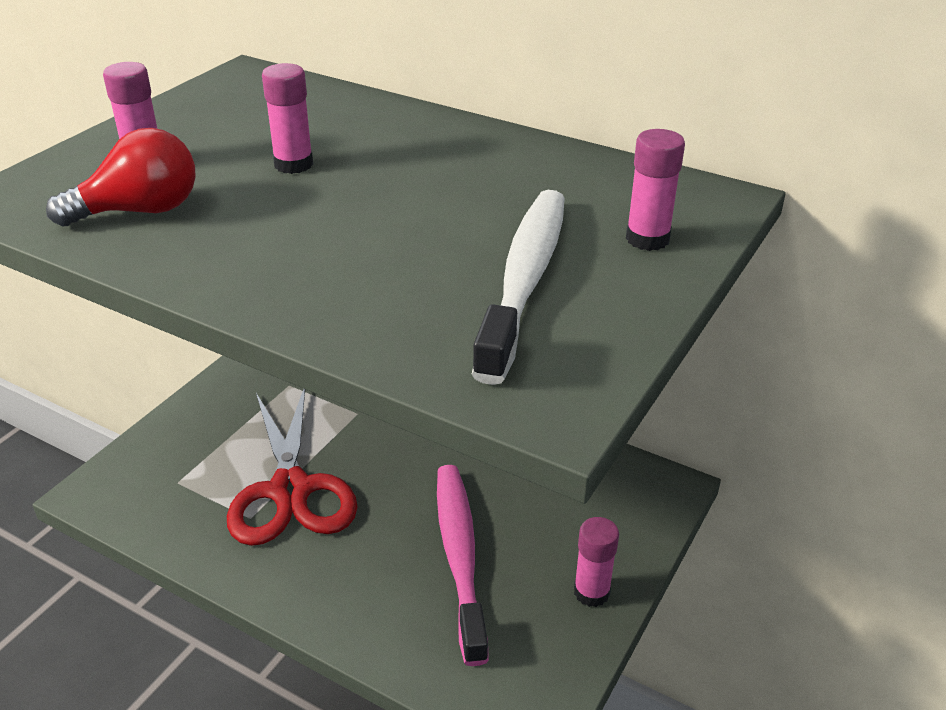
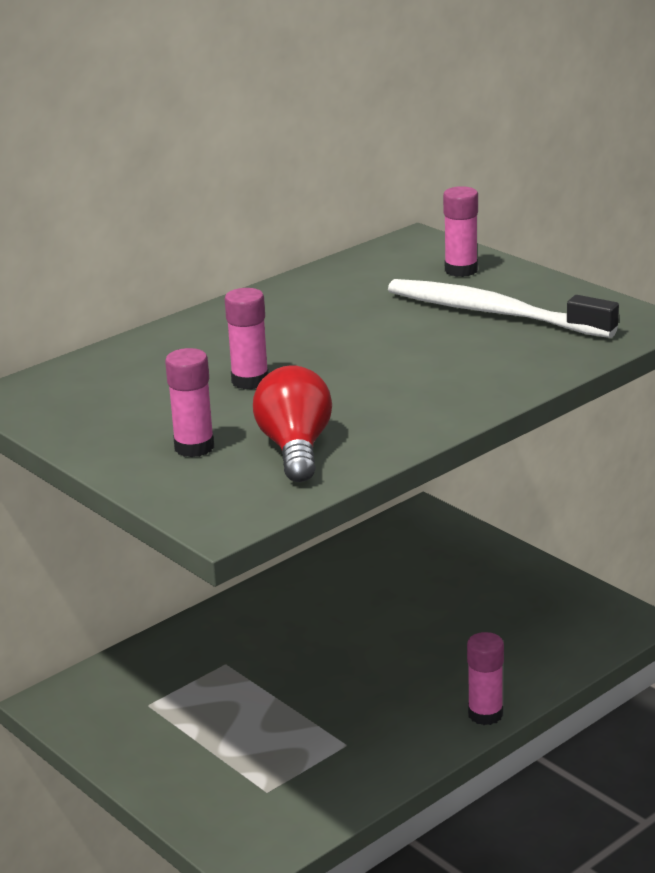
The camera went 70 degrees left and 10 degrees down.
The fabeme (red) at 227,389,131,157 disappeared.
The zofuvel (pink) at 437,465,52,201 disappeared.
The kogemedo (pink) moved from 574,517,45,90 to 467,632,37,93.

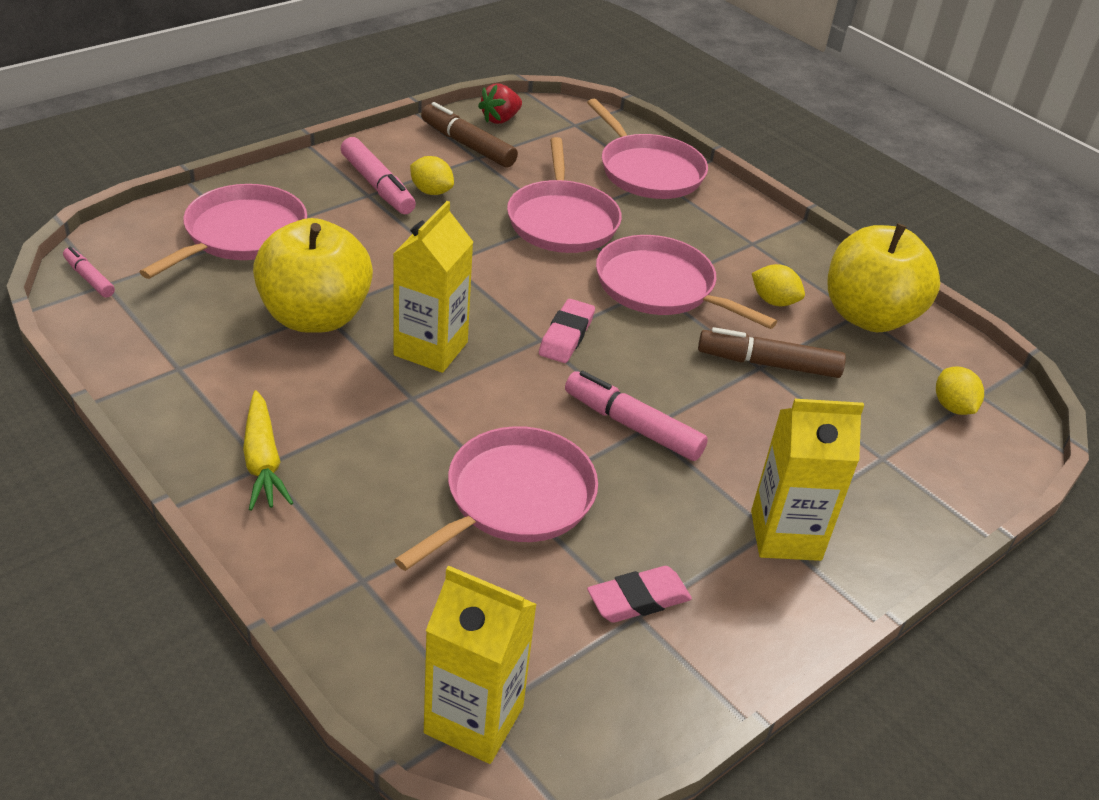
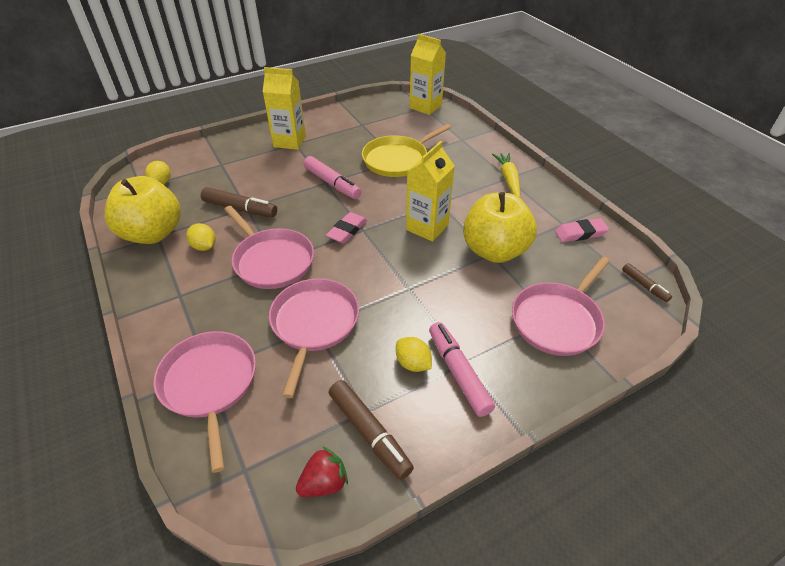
The camera went 165 degrees left and 5 degrees up.
The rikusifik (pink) moved from 587,566,105,57 to 555,218,54,24.
The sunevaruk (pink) at 63,247,52,51 became the sunevaruk (brown) at 622,263,50,39.
The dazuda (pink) at 394,426,204,145 became the dazuda (yellow) at 362,124,89,53.

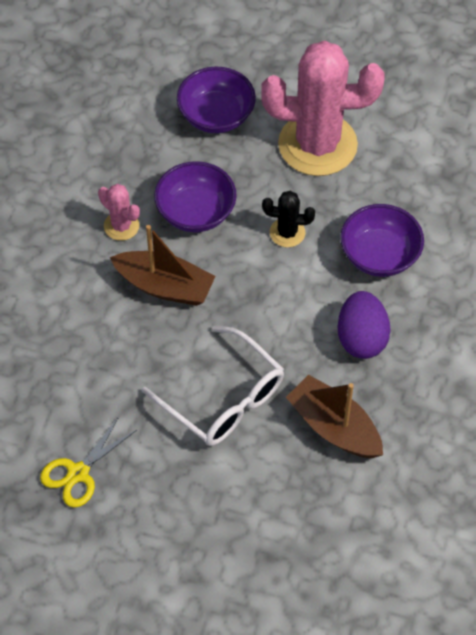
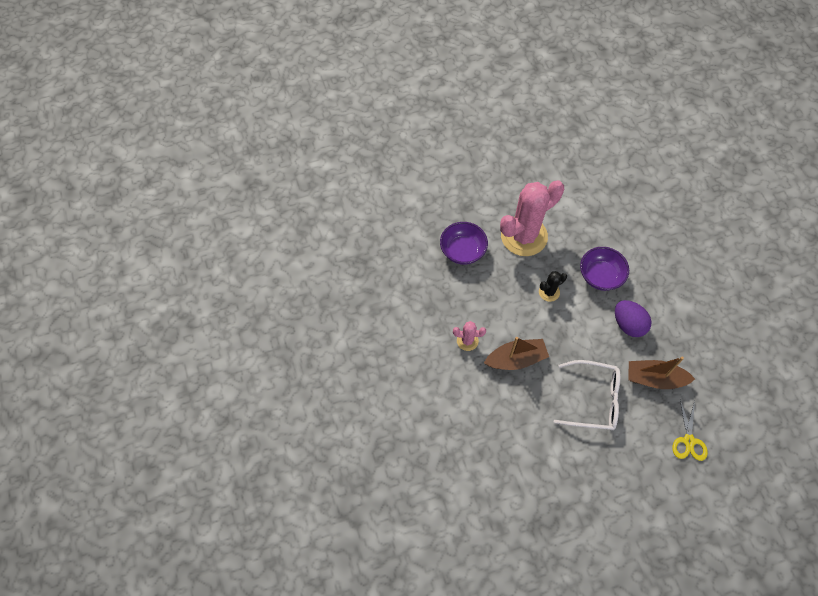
The camera went 35 degrees left and 5 degrees up.
The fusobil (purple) at 154,161,83,71 disappeared.
The fabeme (yellow) moved from 40,417,97,91 to 672,400,36,61.

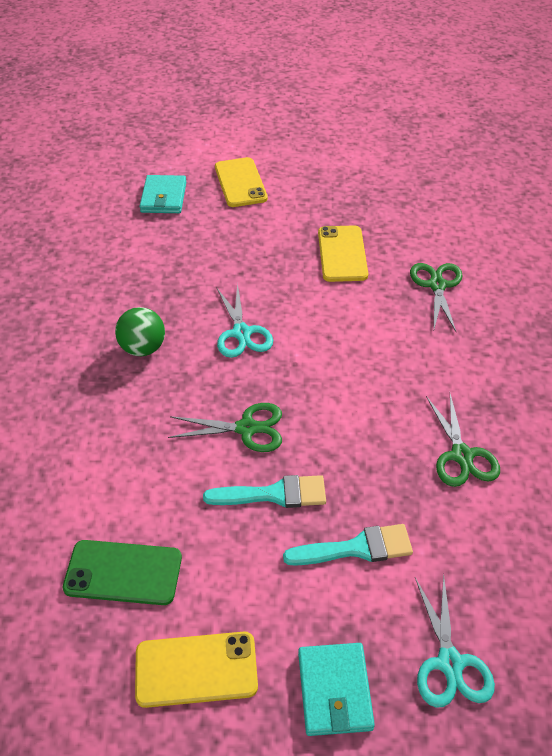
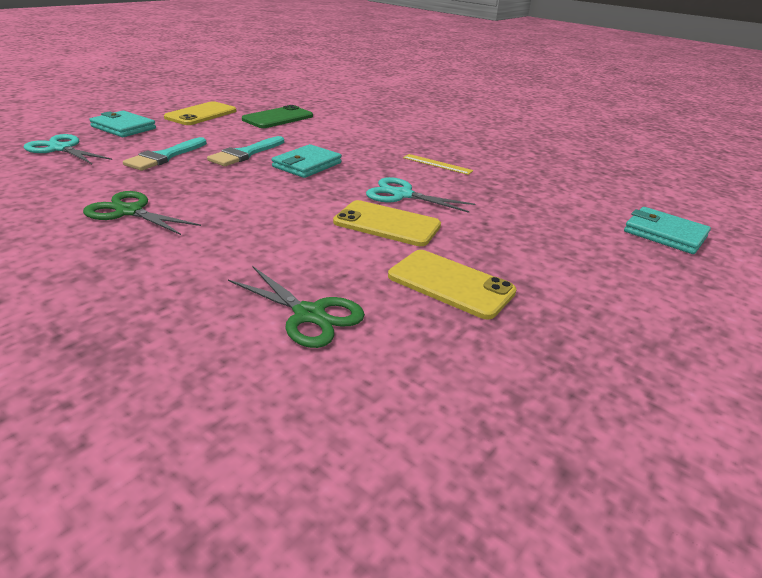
The camera went 125 degrees right and 15 degrees down.
The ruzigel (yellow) moved from 215,157,53,50 to 333,200,108,46.
The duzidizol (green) at 115,307,50,49 was replaced by the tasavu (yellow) at 403,154,71,21.
The fabeme (green) at 168,403,114,49 was replaced by the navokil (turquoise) at 272,144,70,34.

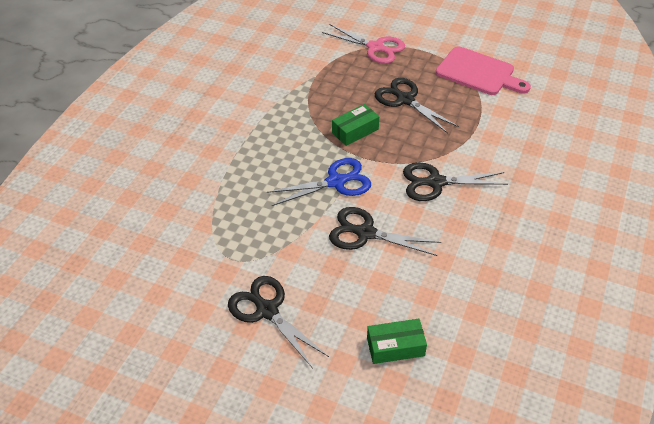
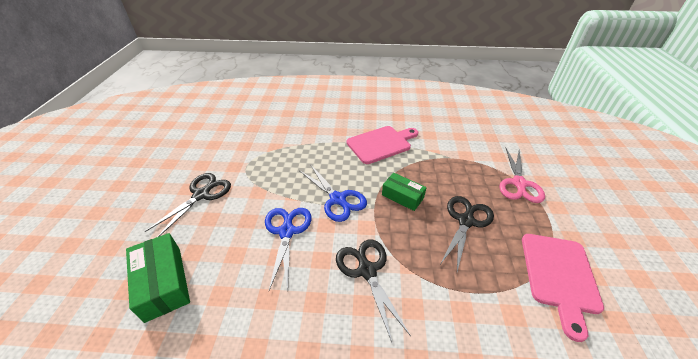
The camera went 70 degrees right and 5 degrees down.
The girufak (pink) at 347,126,71,38 appeared.
The fabeme (black) at 329,207,112,49 became the fabeme (blue) at 265,208,47,82.
The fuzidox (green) at 367,319,60,45 changed to 1.51 times the size.

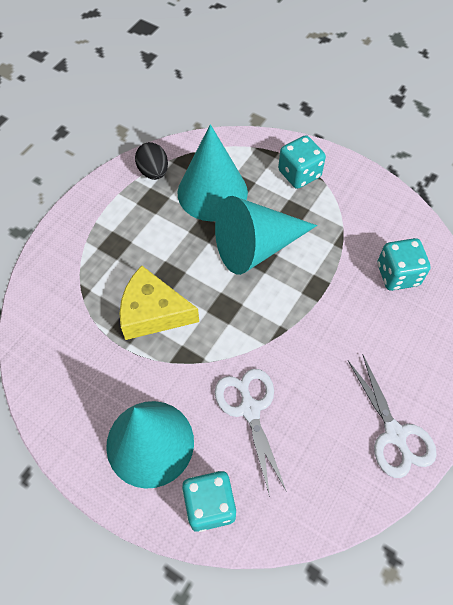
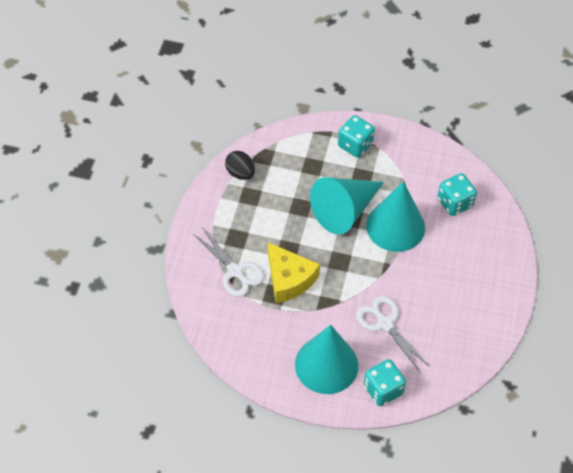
The camera went 20 degrees left and 5 degrees down.
The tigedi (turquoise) moved from 177,124,71,97 to 366,181,59,71.
The fabeme (white) moved from 348,354,89,124 to 193,227,71,70.
The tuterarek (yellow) at 119,265,80,75 turned 120 degrees counterclockwise.

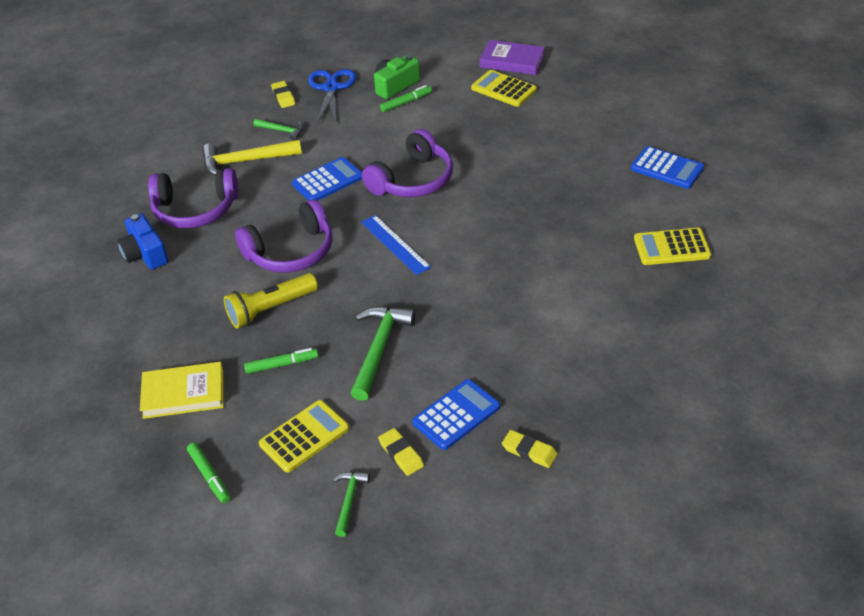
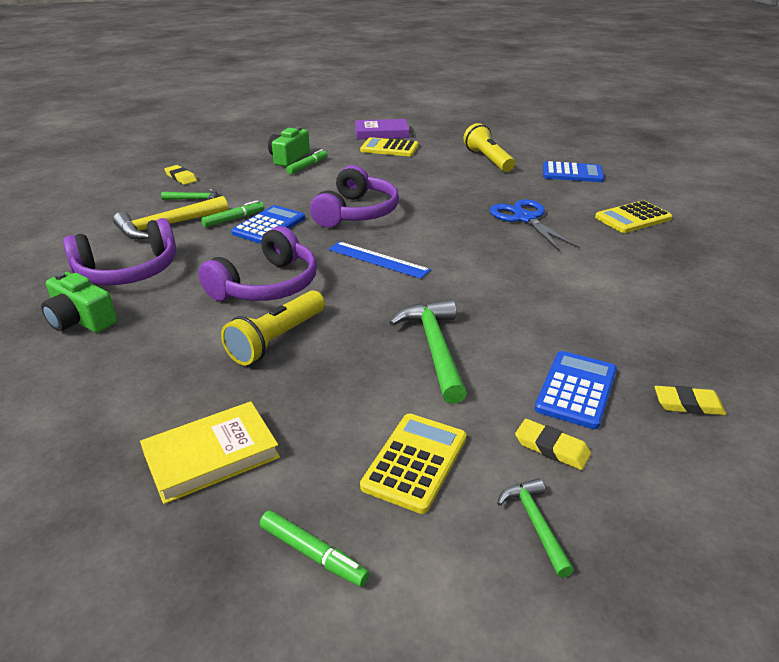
The camera went 25 degrees left and 10 degrees down.
The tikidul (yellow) at 463,123,52,49 appeared.
The sunevaruk (green) moved from 244,348,74,26 to 201,200,63,27.
The fabeme (blue) moved from 308,69,48,54 to 490,199,89,52.
The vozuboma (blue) at 117,213,51,57 became the vozuboma (green) at 41,272,76,61.

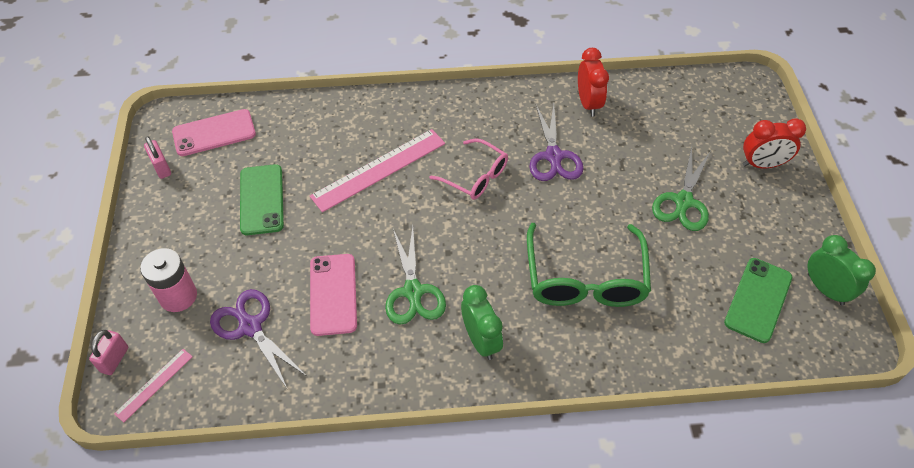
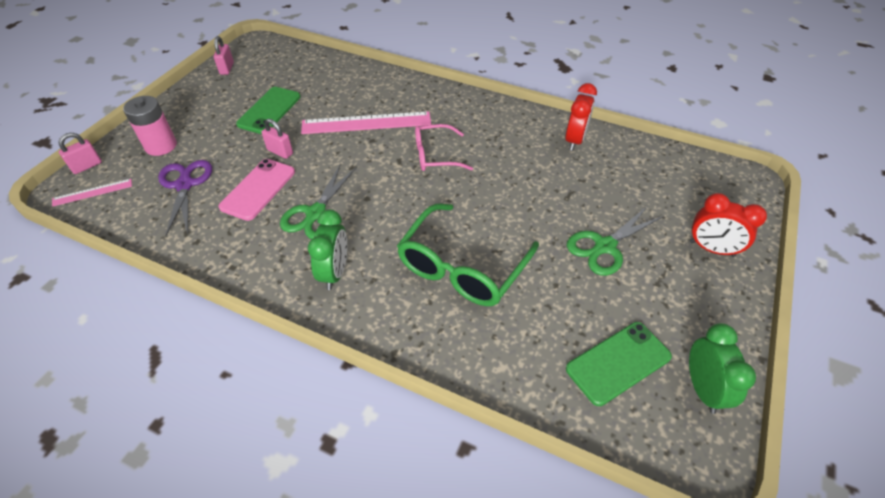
The camera went 30 degrees right and 5 degrees down.
The ruzigel (pink) at 172,109,84,47 disappeared.
The fabeme (purple) at 529,105,54,76 disappeared.
The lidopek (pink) at 262,119,31,40 appeared.
The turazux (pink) at 430,139,78,61 turned 105 degrees clockwise.

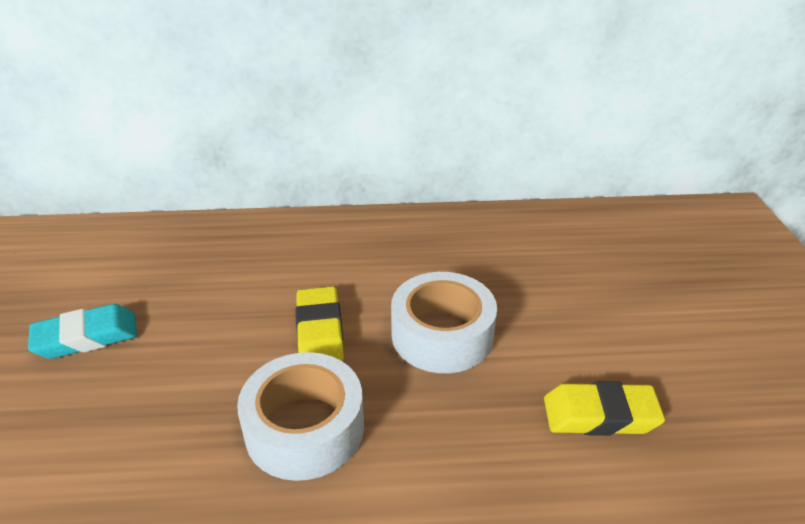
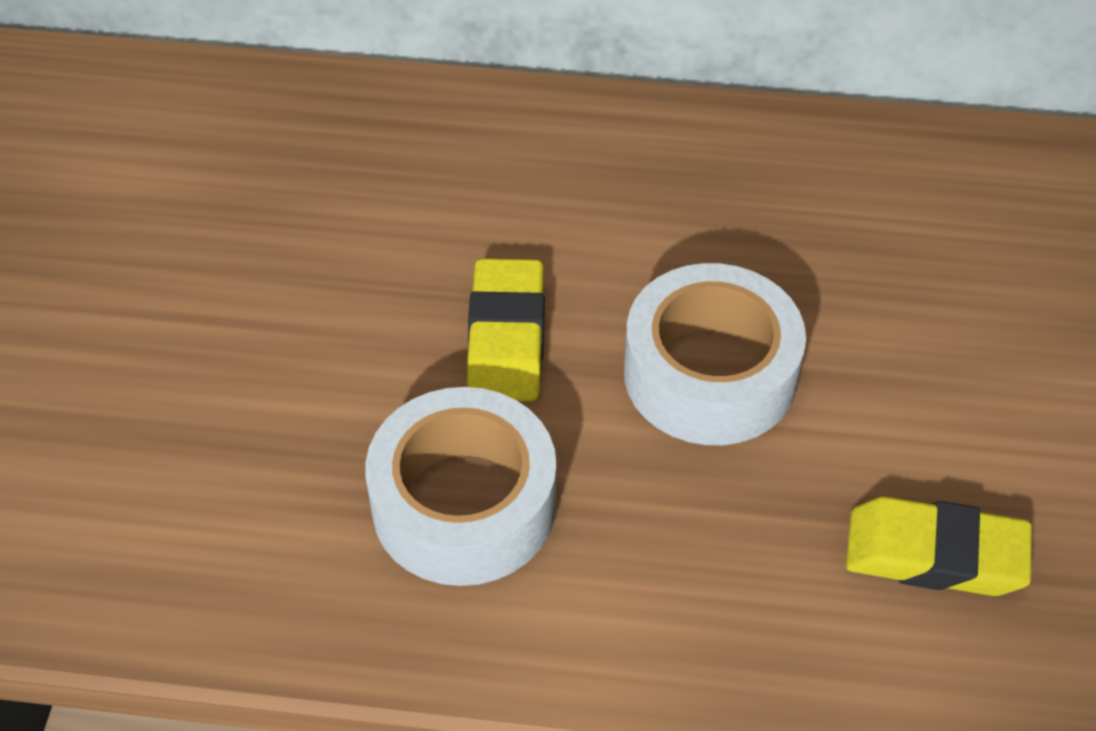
The camera went 10 degrees right and 15 degrees up.
The rikusifik (turquoise) at 28,304,109,55 disappeared.

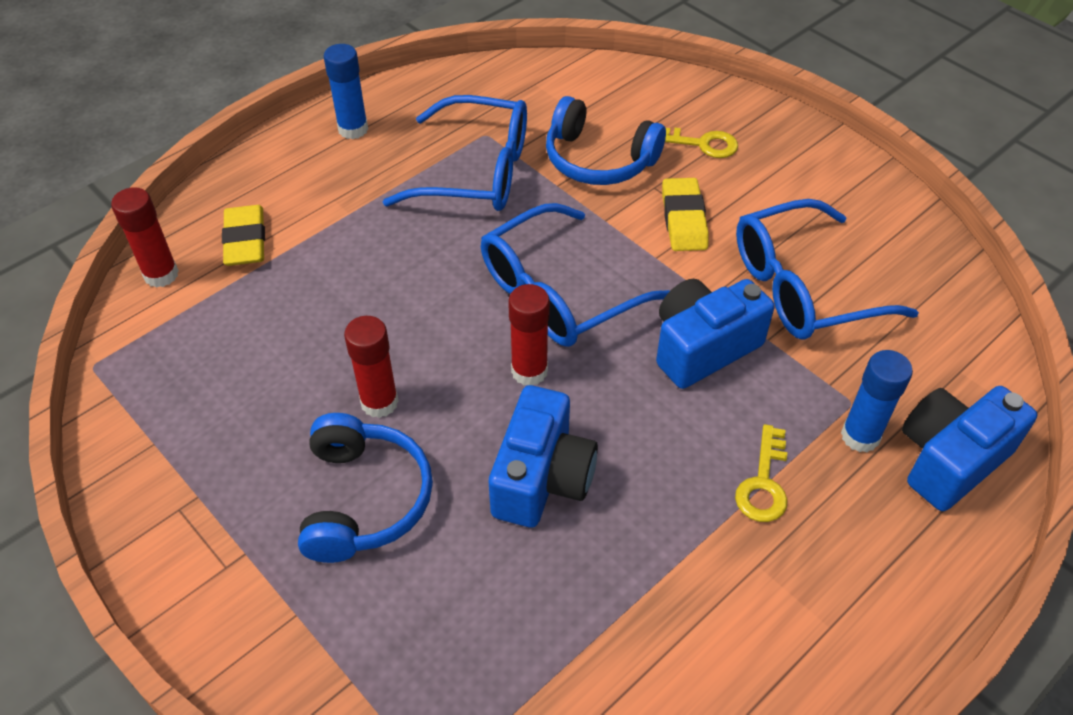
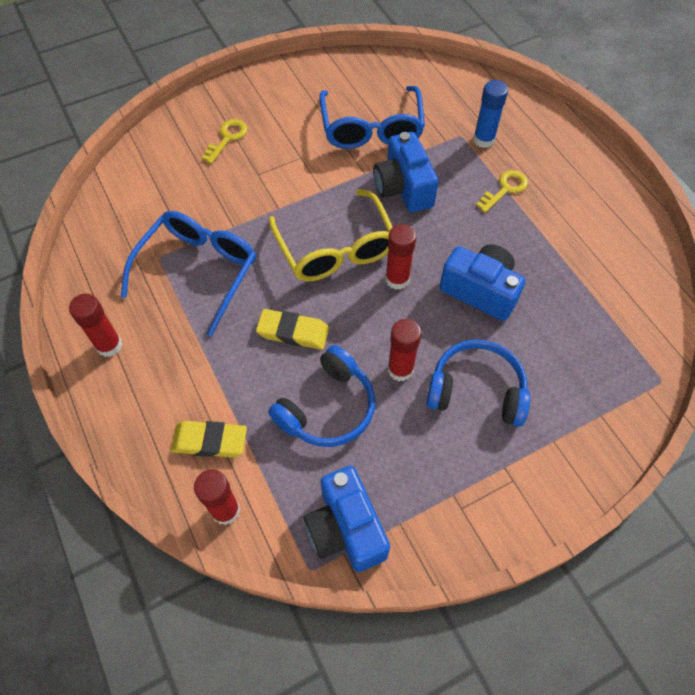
The camera went 75 degrees left and 10 degrees up.
The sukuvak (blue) moved from 546,96,120,89 to 268,345,107,102.
The rikusifik (yellow) moved from 662,178,47,73 to 256,309,73,41.
The vozuboma (blue) moved from 902,386,135,125 to 304,466,86,106.
The kogemedo (blue) at 324,44,44,95 became the kogemedo (red) at 69,294,53,63.
The turazux (blue) at 481,203,189,144 became the turazux (yellow) at 269,189,124,93.
The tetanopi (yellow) at 735,424,53,98 turned 75 degrees counterclockwise.

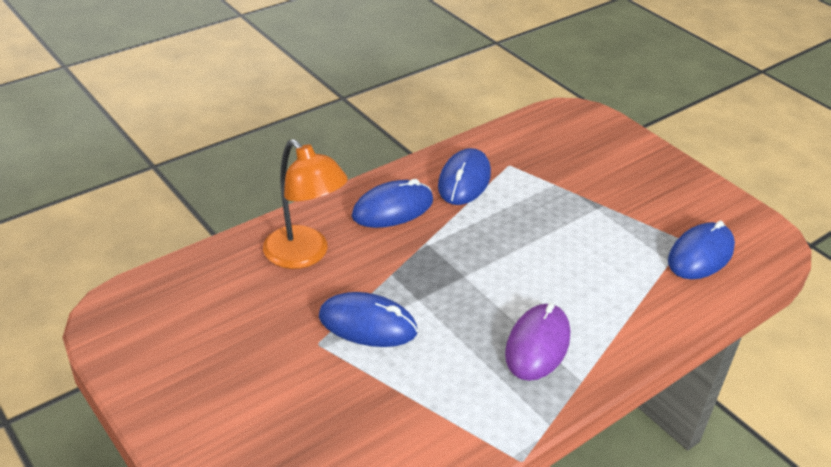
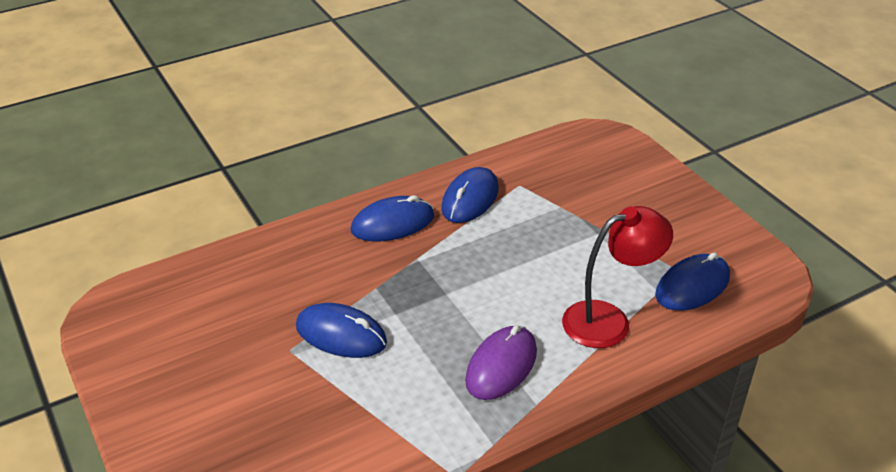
The camera went 10 degrees right and 0 degrees up.
The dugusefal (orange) at 263,139,85,130 disappeared.
The dugusefal (red) at 562,206,111,142 appeared.

